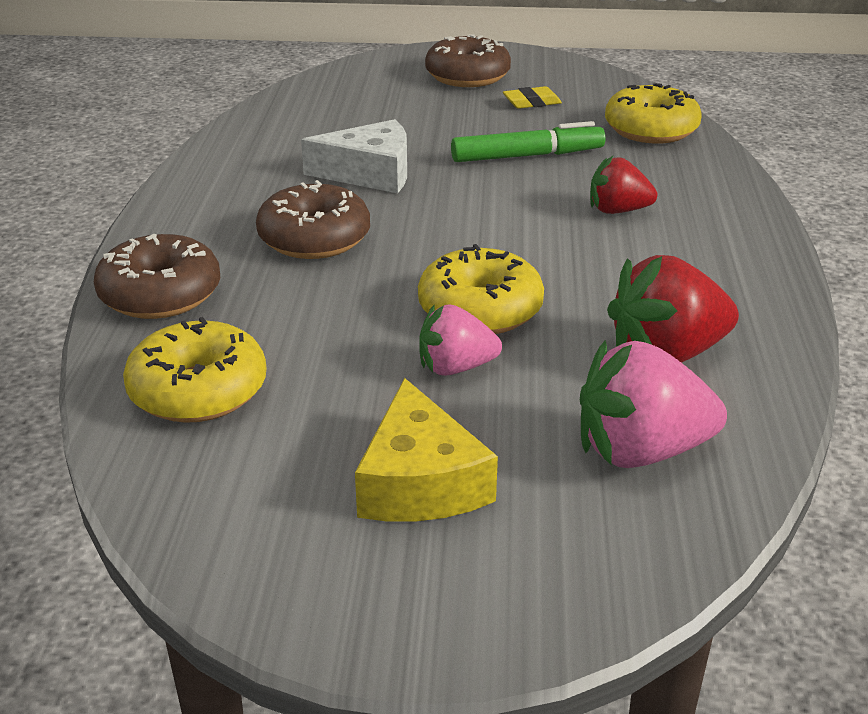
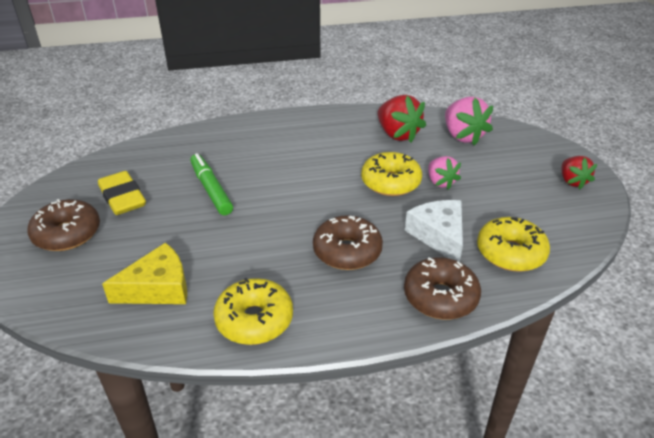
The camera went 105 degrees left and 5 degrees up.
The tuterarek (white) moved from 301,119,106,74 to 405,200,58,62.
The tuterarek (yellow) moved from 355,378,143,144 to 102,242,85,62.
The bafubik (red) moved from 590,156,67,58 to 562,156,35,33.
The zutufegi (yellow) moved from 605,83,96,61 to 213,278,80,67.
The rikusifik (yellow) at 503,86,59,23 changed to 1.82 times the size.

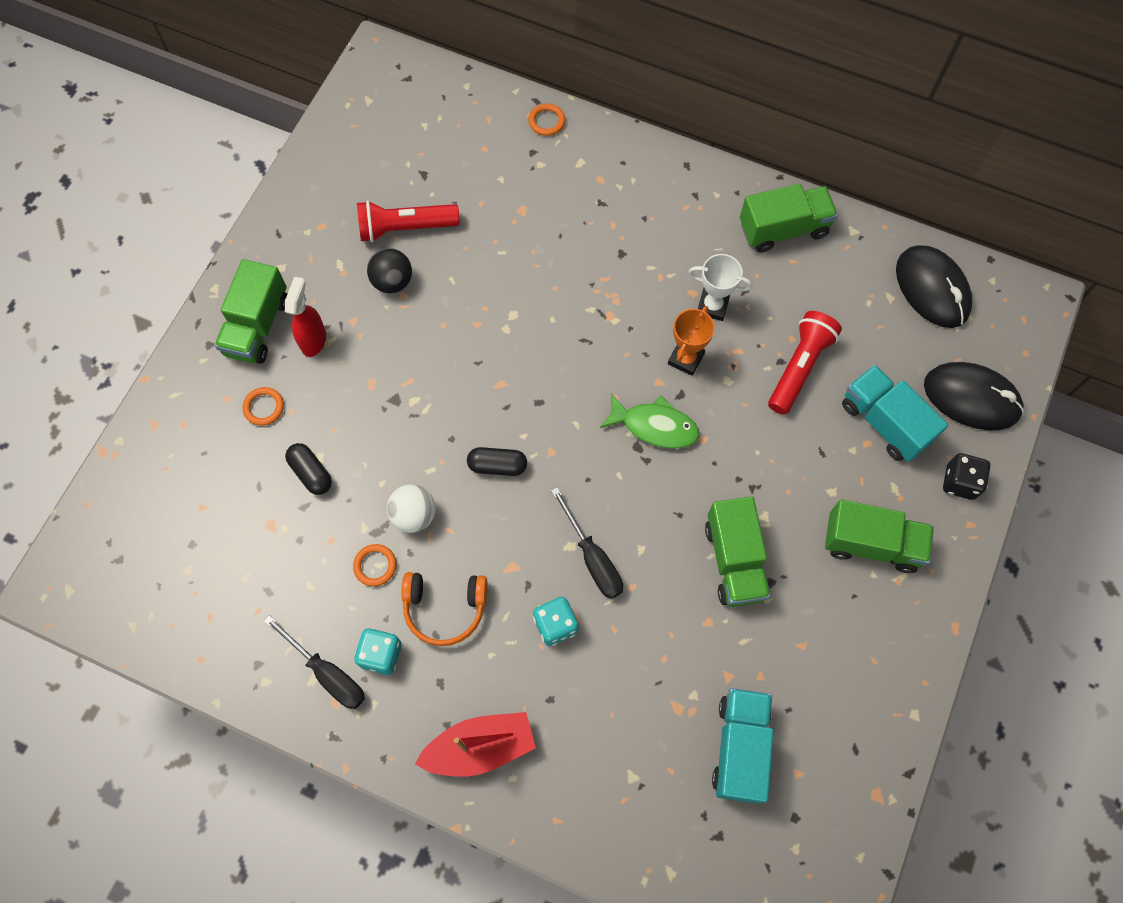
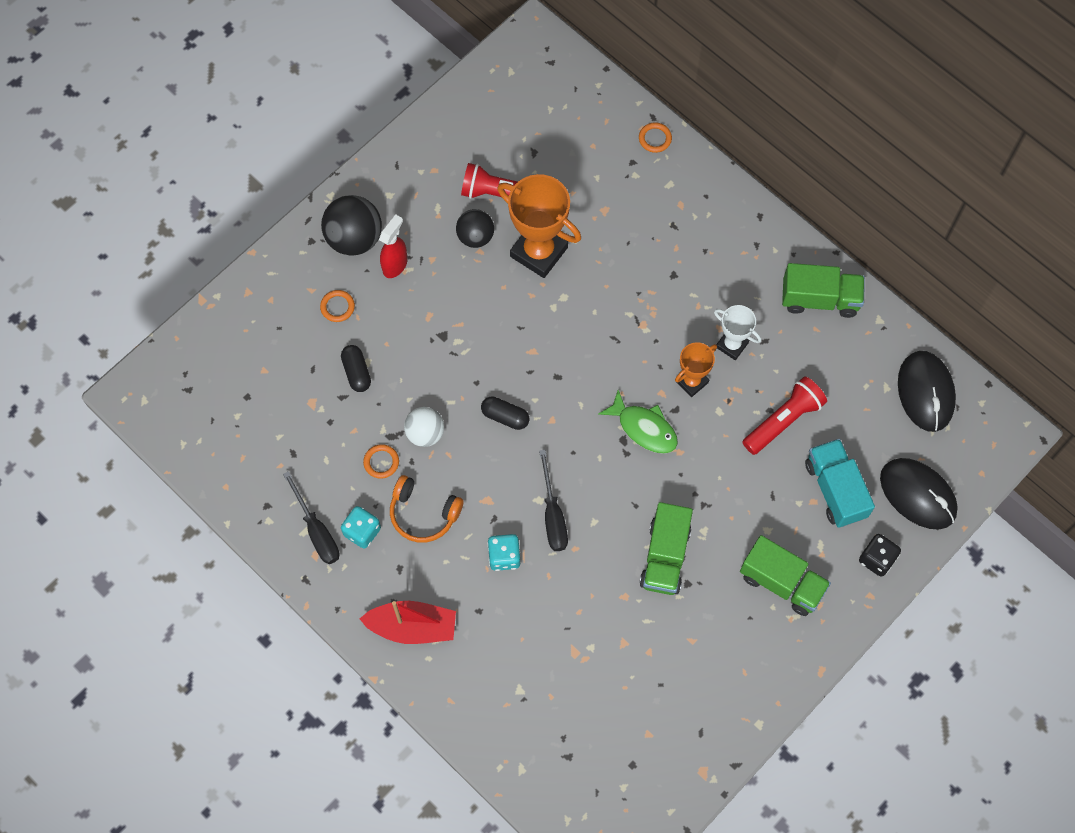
The camera went 20 degrees right and 0 degrees up.
The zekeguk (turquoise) at 712,688,62,116 disappeared.
The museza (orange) at 497,174,84,104 appeared.
The zekeguk (green) at 214,259,73,105 was replaced by the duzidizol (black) at 321,195,61,61.

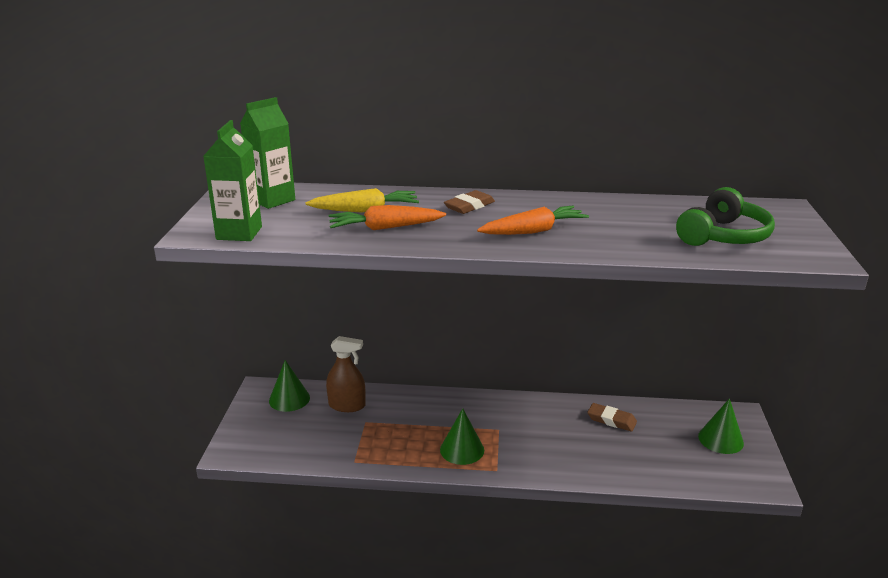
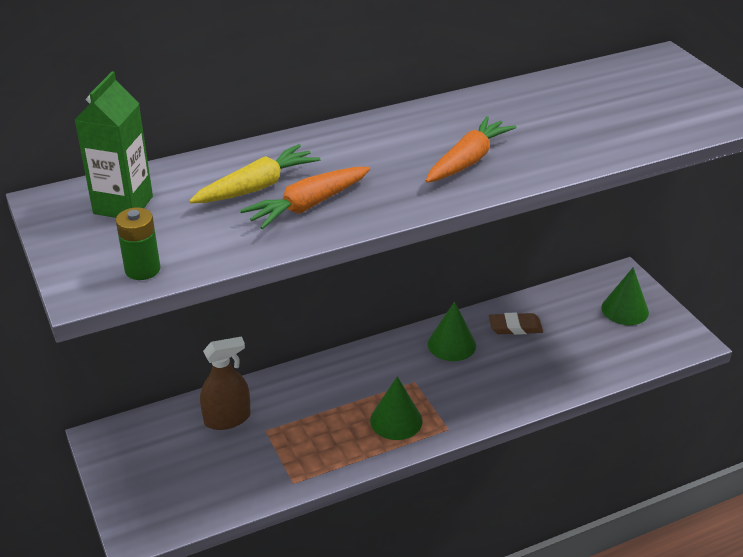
The camera went 30 degrees left and 10 degrees up.
The rikusifik (brown) at 444,190,51,24 disappeared.
The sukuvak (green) at 676,187,99,59 disappeared.
The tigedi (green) moved from 269,360,41,52 to 428,301,48,60.
The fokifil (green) at 204,120,58,121 was replaced by the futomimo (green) at 116,207,44,73.

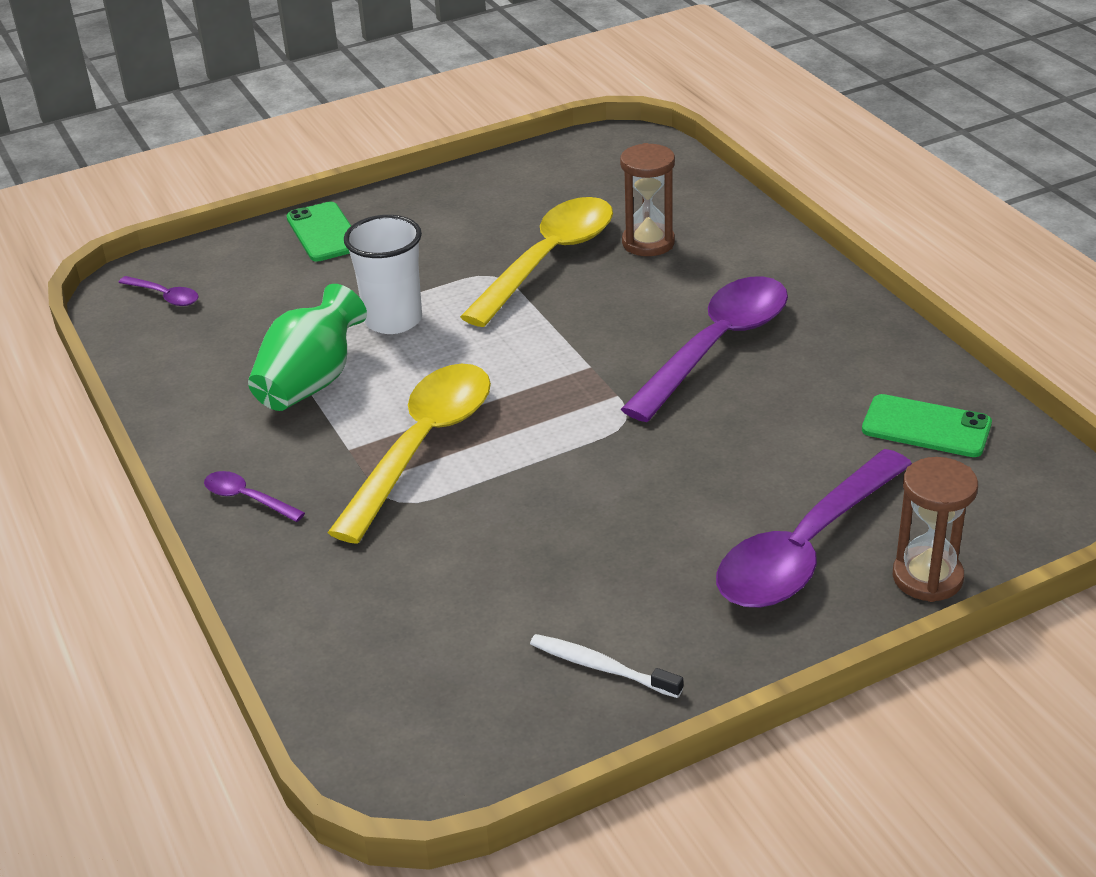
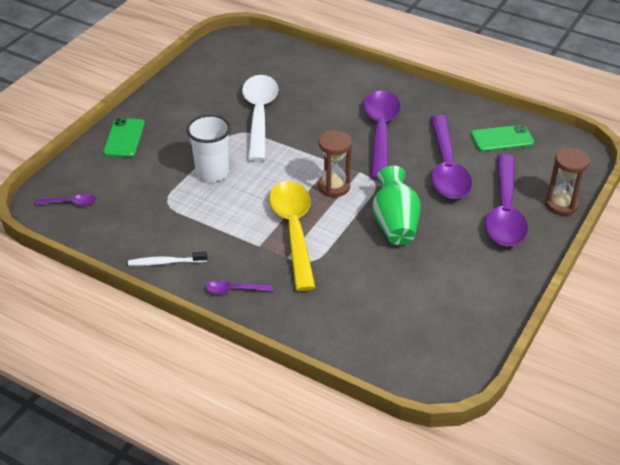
The camera went 35 degrees left and 5 degrees up.
The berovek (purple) at 430,115,42,84 appeared.
The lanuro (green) moved from 248,284,119,127 to 372,166,48,79.
The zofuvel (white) moved from 530,634,153,64 to 128,251,79,15.
The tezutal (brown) moved from 620,143,55,113 to 318,130,34,67.
The berovek (yellow) at 460,197,153,130 became the berovek (white) at 242,75,36,86.
The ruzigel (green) at 286,202,65,60 turned 60 degrees clockwise.

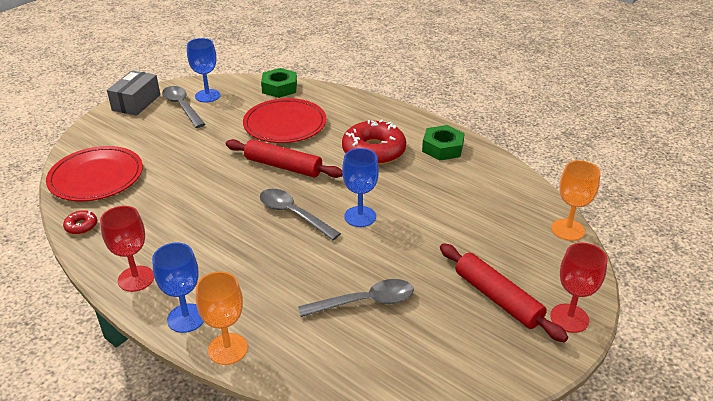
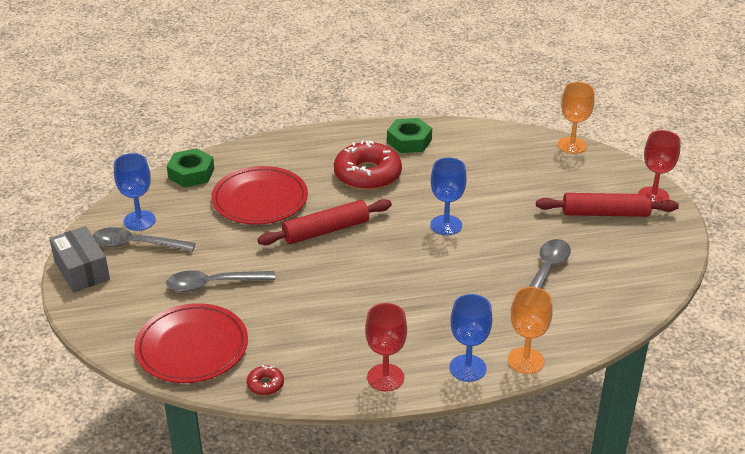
The camera went 50 degrees left and 0 degrees up.
The berovek (grey) moved from 260,189,81,51 to 166,270,109,22.

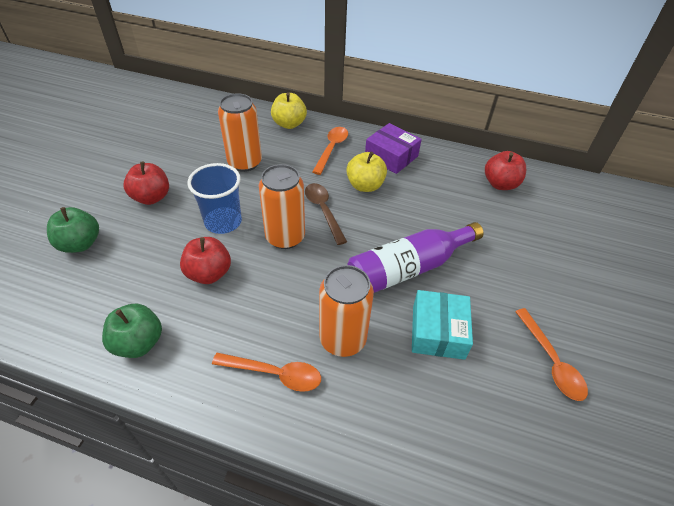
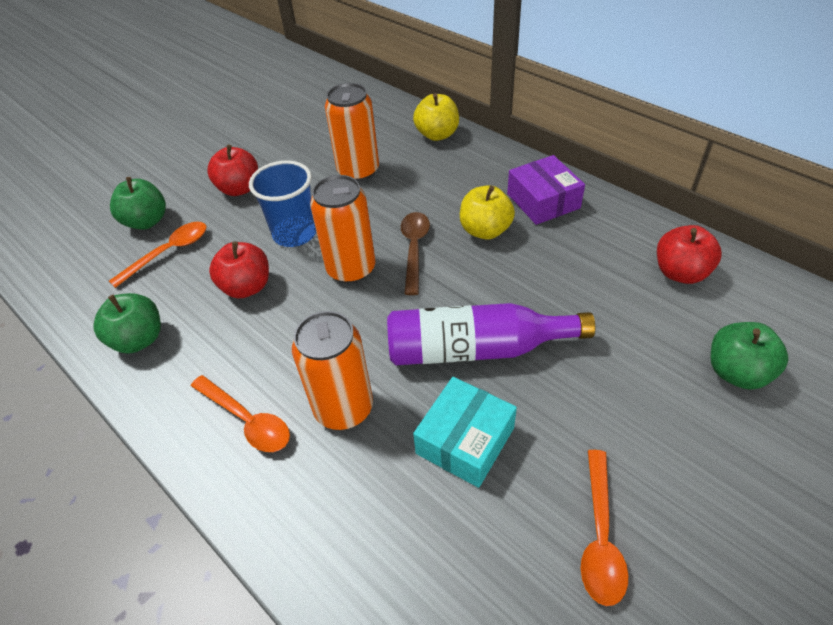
The camera went 30 degrees right and 0 degrees up.
The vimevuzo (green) at 711,322,77,68 appeared.
The berovek (orange) moved from 312,127,36,48 to 109,222,97,66.

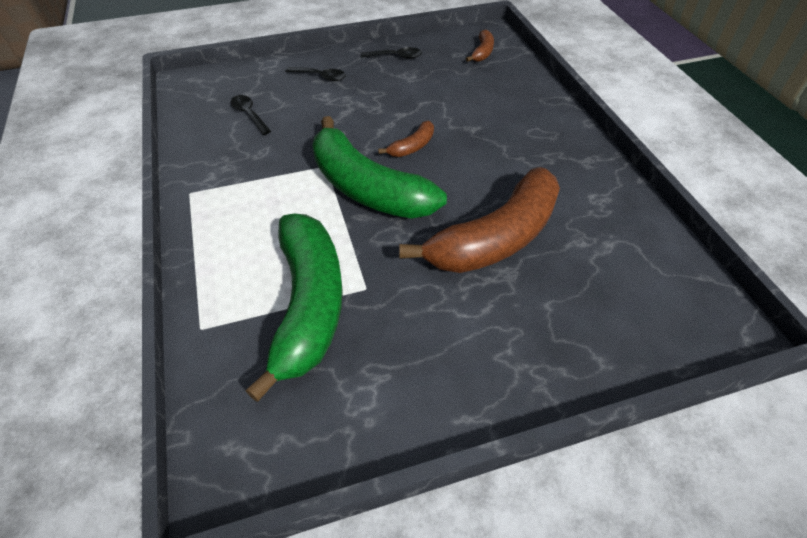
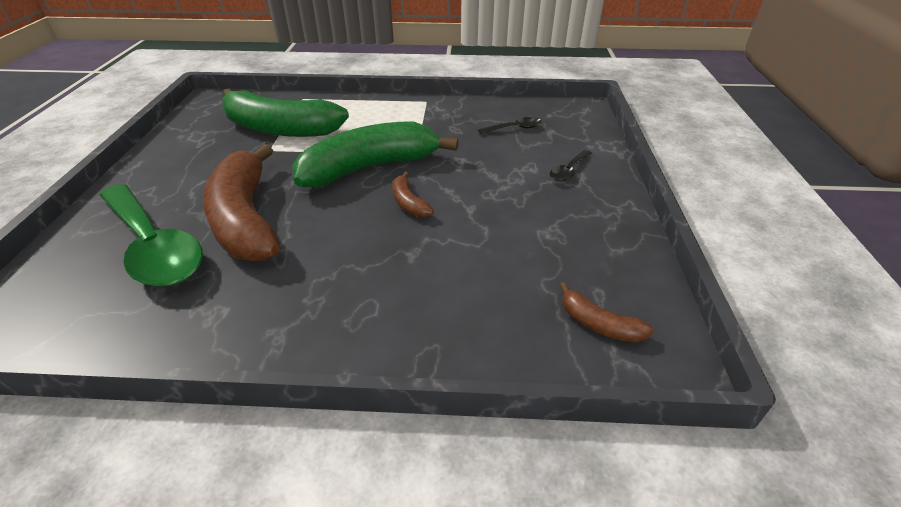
The camera went 110 degrees right and 10 degrees down.
The berovek (black) at 361,47,61,12 disappeared.
The berovek (green) at 100,184,103,103 appeared.

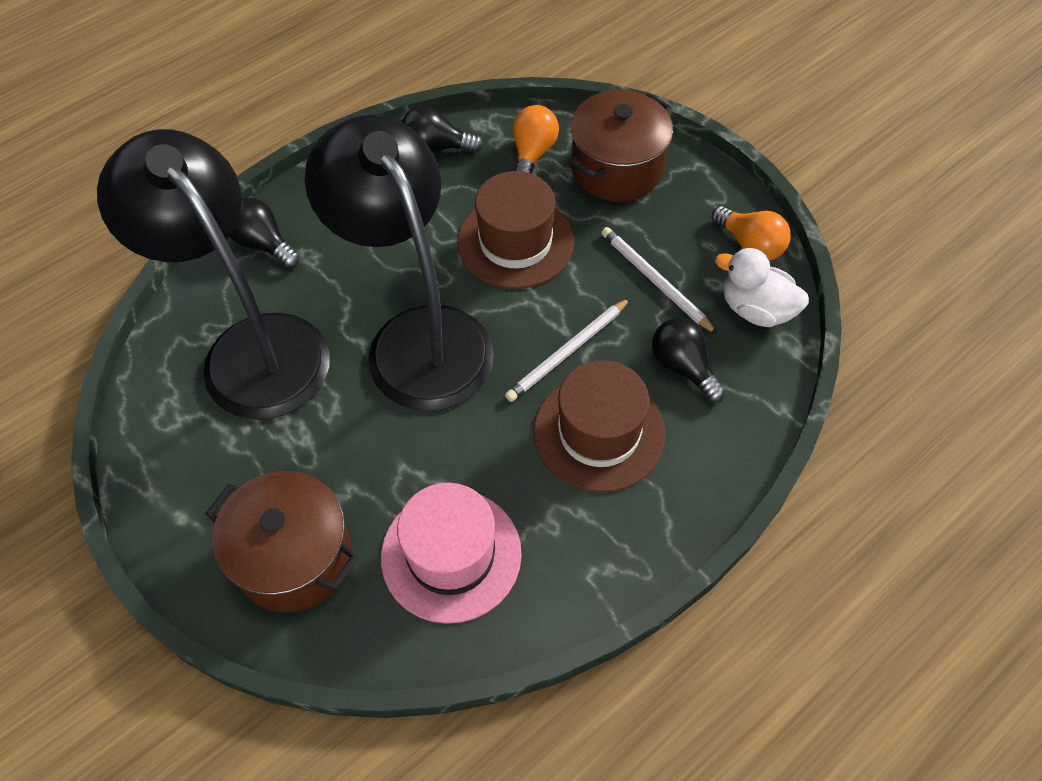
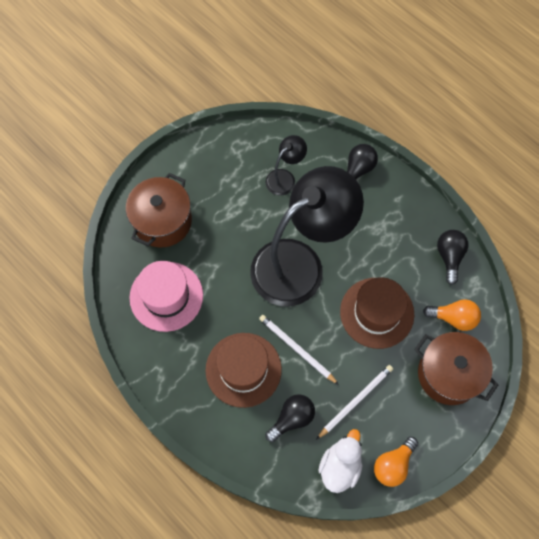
The camera went 85 degrees right and 10 degrees up.
The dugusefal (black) at 97,129,233,291 changed to 0.43 times the size.

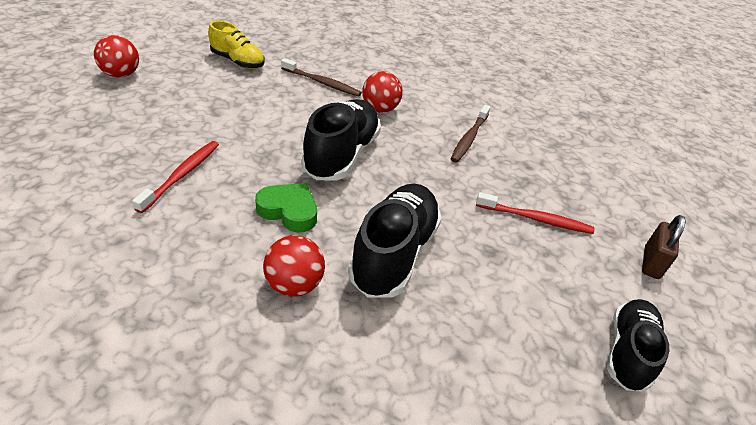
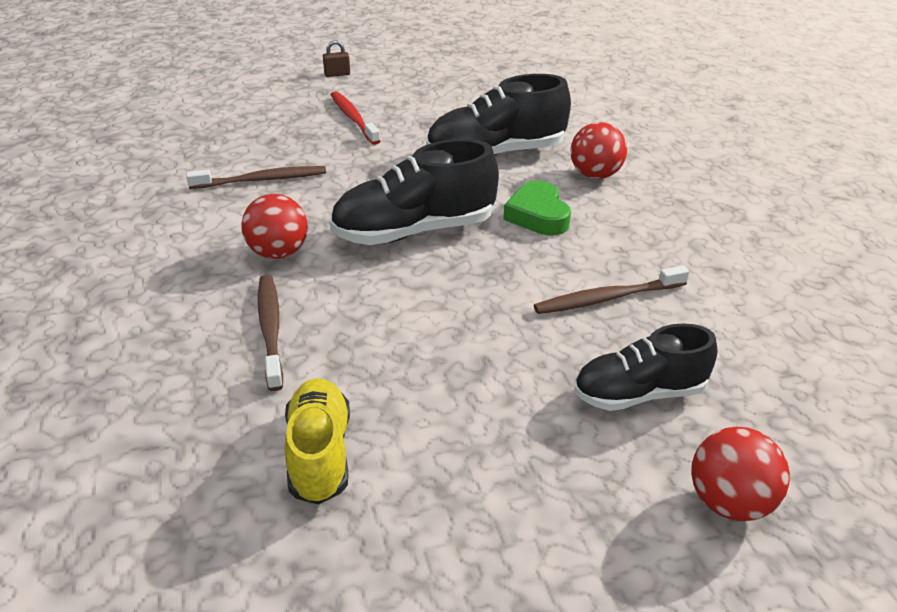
The camera went 125 degrees left and 5 degrees down.
The duzidizol (red) moved from 94,35,45,42 to 691,427,99,94.
The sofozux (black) moved from 607,299,62,93 to 574,323,144,88.
The zofuvel (red) at 132,141,87,72 became the zofuvel (brown) at 534,265,155,49.
The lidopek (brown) at 642,215,44,64 changed to 0.65 times the size.

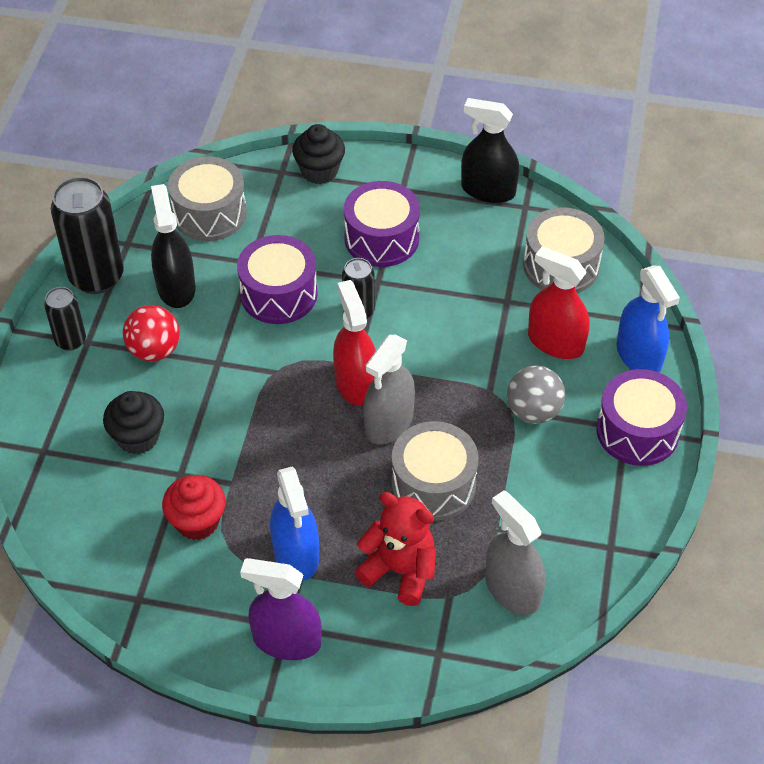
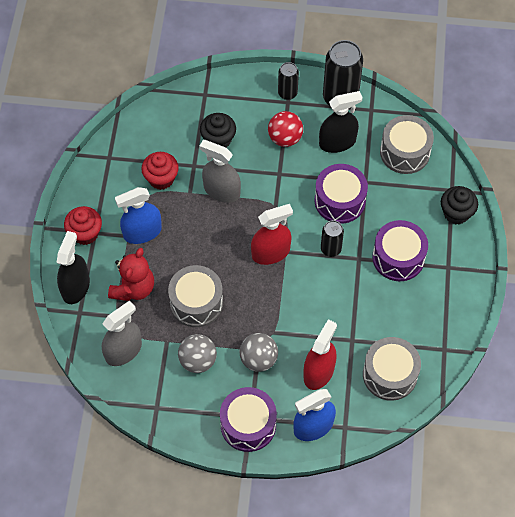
The camera went 85 degrees right and 10 degrees up.
The duzidizol (grey) at 178,334,39,39 appeared.
The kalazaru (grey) moved from 364,334,51,111 to 199,140,42,63.
The kalazaru (black) moved from 461,98,58,105 to 56,231,34,73.
The kalazaru (purple) at 240,558,82,102 was replaced by the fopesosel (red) at 64,206,38,39.

